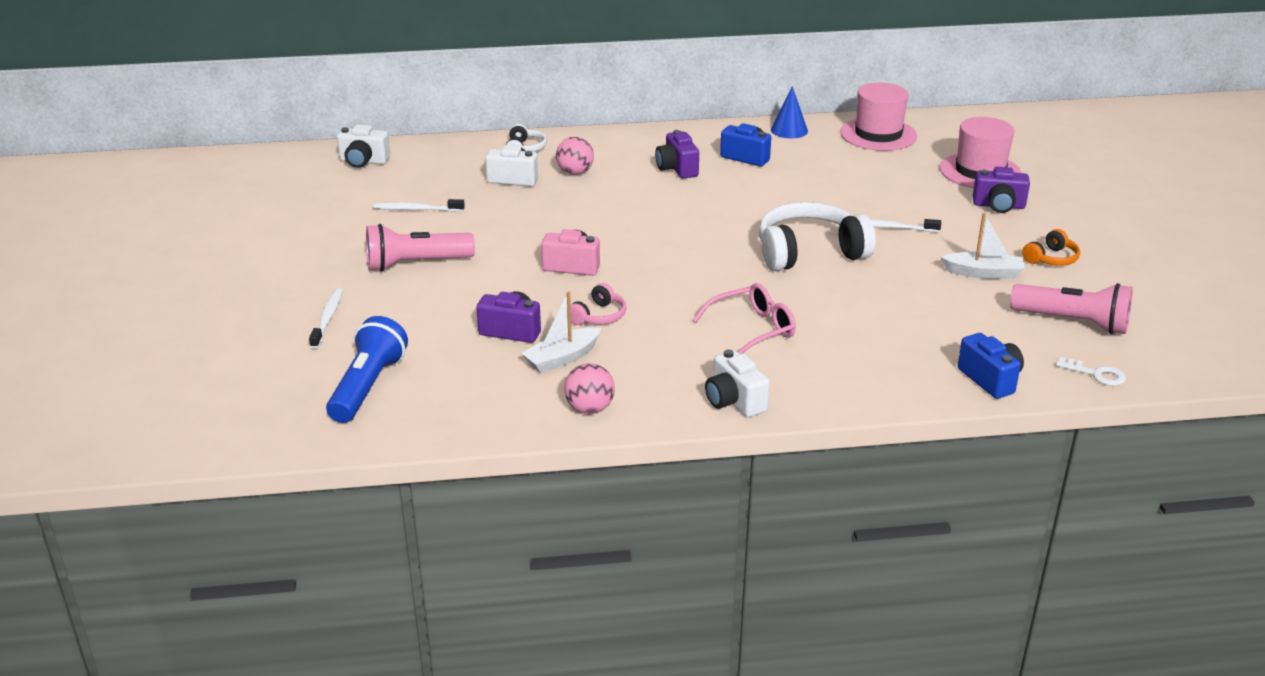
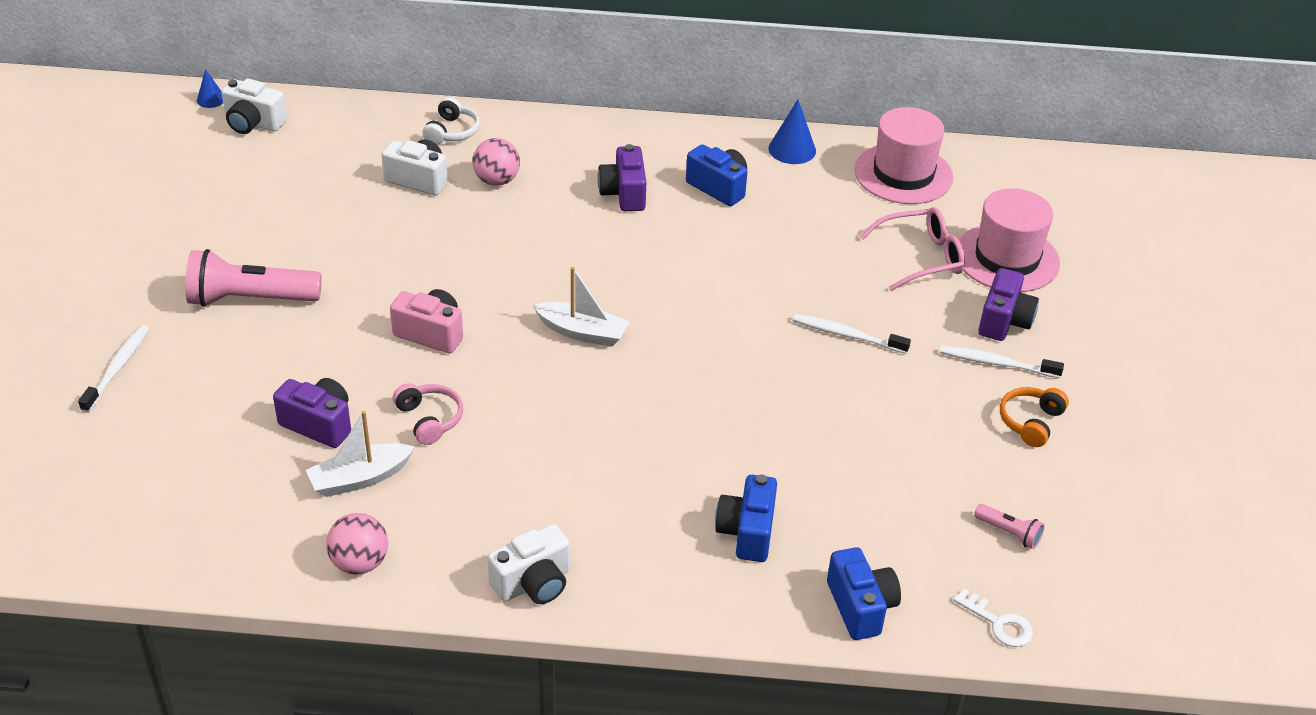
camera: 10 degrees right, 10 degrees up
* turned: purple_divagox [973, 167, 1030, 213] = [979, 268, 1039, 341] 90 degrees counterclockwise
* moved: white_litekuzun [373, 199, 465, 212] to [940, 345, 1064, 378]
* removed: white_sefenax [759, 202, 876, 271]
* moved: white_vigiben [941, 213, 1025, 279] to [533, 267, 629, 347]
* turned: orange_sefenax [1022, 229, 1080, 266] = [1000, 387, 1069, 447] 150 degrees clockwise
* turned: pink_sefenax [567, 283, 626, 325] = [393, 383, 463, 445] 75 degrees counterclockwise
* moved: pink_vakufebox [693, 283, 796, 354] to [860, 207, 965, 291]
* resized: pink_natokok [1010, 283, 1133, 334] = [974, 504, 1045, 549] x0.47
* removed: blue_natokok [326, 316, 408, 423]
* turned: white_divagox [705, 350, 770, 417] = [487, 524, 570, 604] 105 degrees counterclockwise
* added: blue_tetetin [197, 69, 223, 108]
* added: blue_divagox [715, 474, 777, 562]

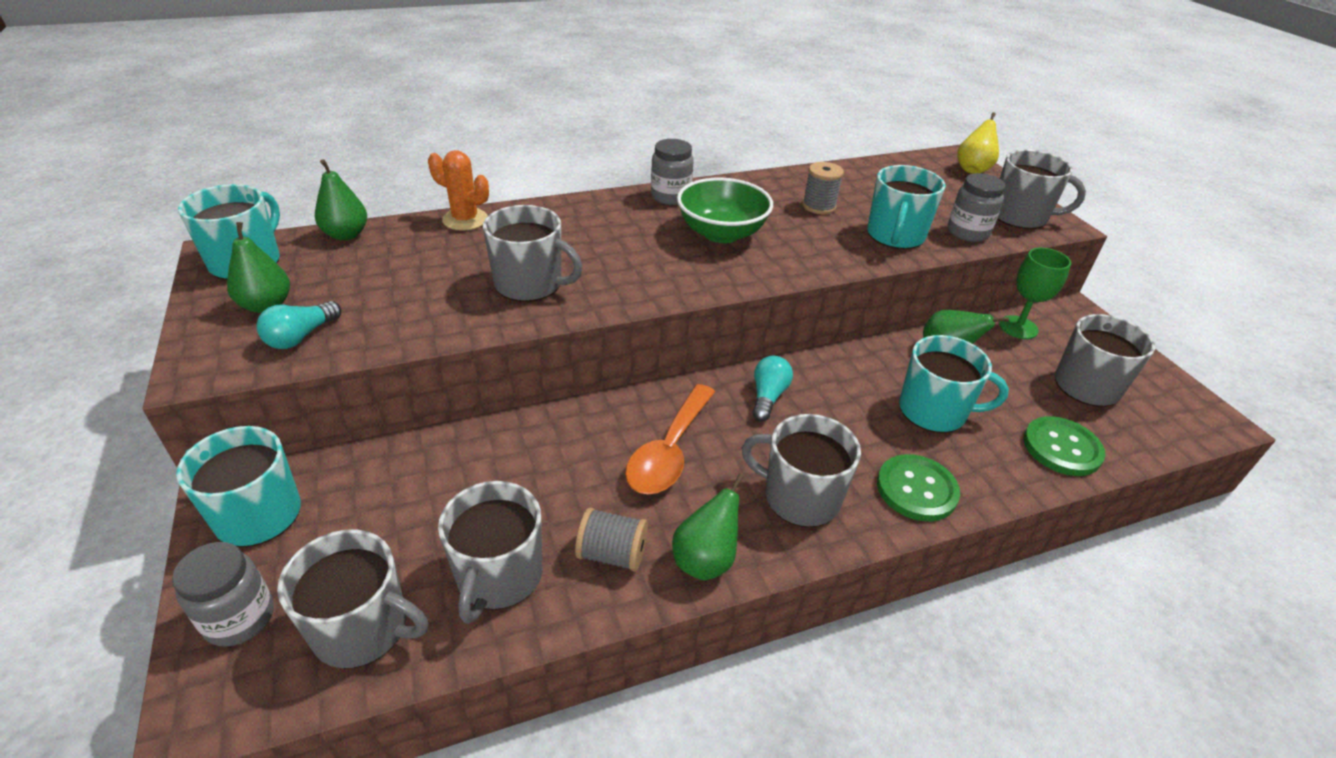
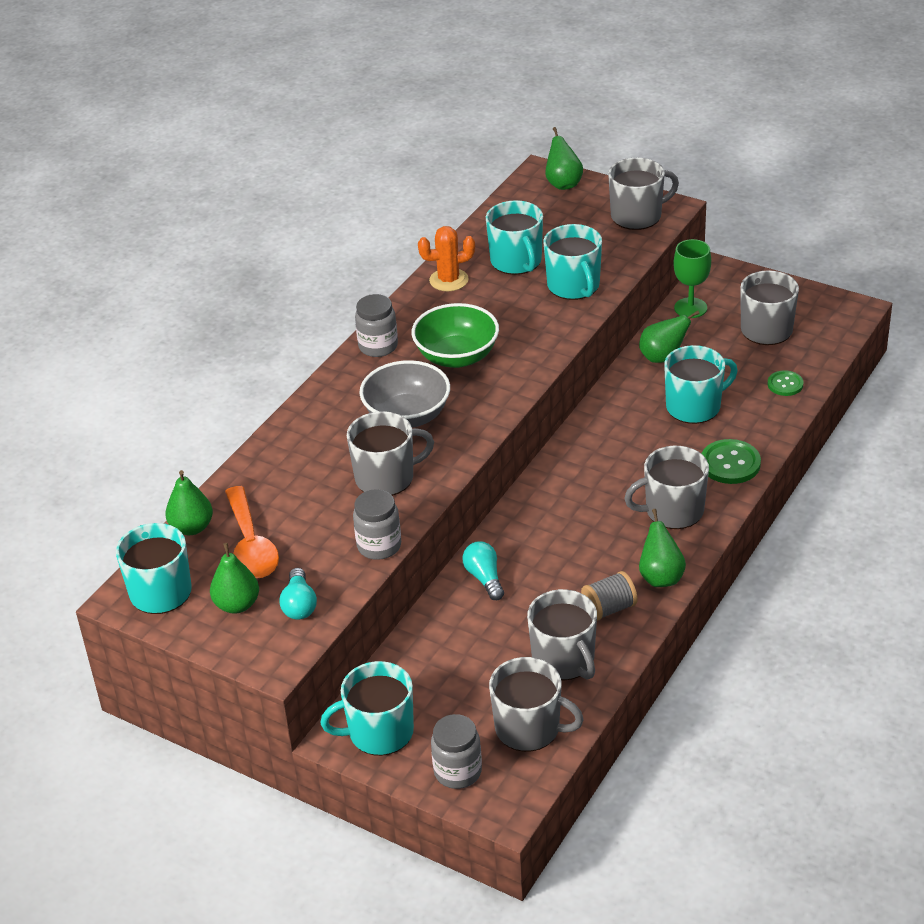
camera: 35 degrees left, 0 degrees up
* recoloured: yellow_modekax [957, 112, 999, 174] to green_modekax [545, 127, 583, 190]
* moved: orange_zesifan [428, 150, 489, 231] to [418, 226, 475, 291]
* removed: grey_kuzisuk [802, 162, 844, 214]
* moved: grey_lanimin [948, 173, 1006, 242] to [353, 489, 401, 560]
* moved: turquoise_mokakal [752, 356, 793, 421] to [462, 541, 504, 600]
* moved: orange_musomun [625, 384, 715, 494] to [225, 486, 279, 578]
* resized: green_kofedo [1024, 416, 1105, 476] = [768, 370, 803, 396] x0.62
* turned: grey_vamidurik [277, 530, 428, 669] = [489, 657, 584, 752] 45 degrees clockwise
* added: turquoise_vamidurik [486, 200, 543, 275]
* added: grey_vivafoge [359, 360, 450, 428]

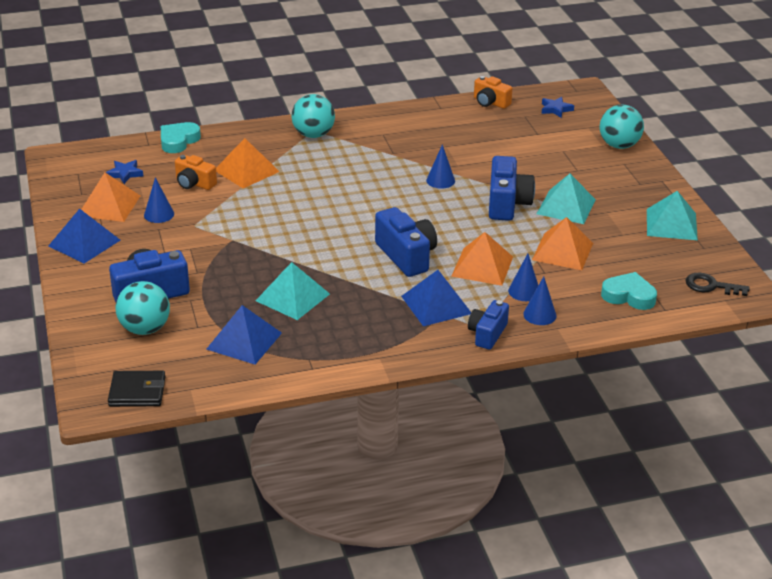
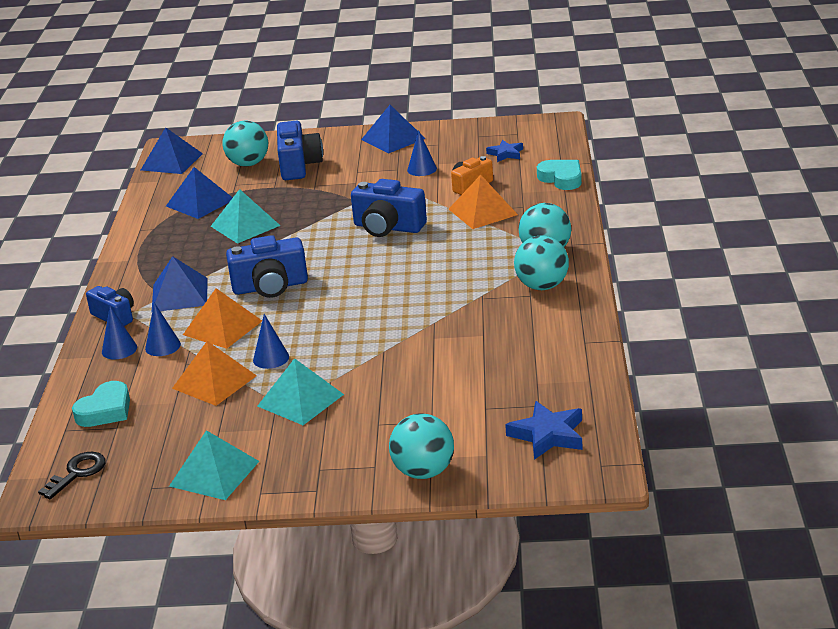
camera: 110 degrees right, 5 degrees down
* removed: orange_divagox [474, 76, 513, 109]
* resized: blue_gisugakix [542, 97, 574, 118] = [505, 401, 583, 460] x1.57
* moved: blue_tetetin [426, 144, 455, 189] to [253, 314, 289, 369]
* moved: blue_divagox [489, 156, 535, 221] to [351, 179, 427, 237]
* removed: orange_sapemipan [81, 172, 140, 222]
* replaced: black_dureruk [108, 371, 166, 407] to blue_sapemipan [141, 127, 203, 174]
* added: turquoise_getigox [514, 235, 569, 290]

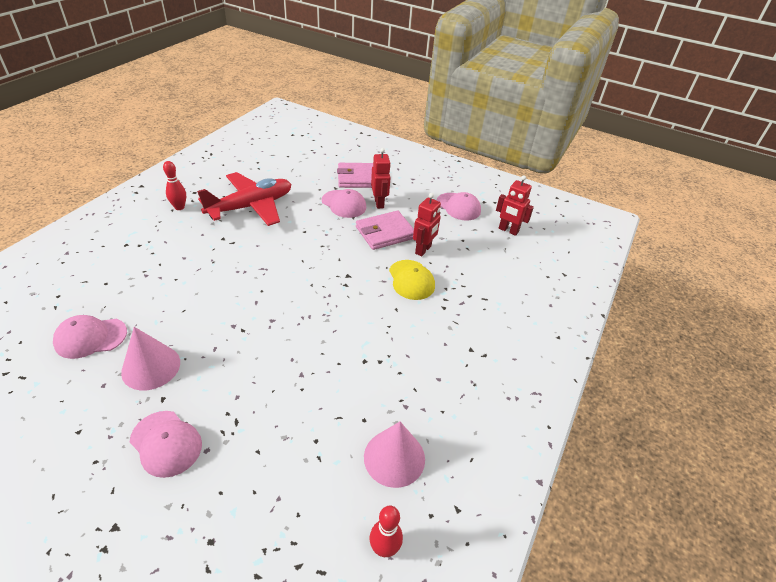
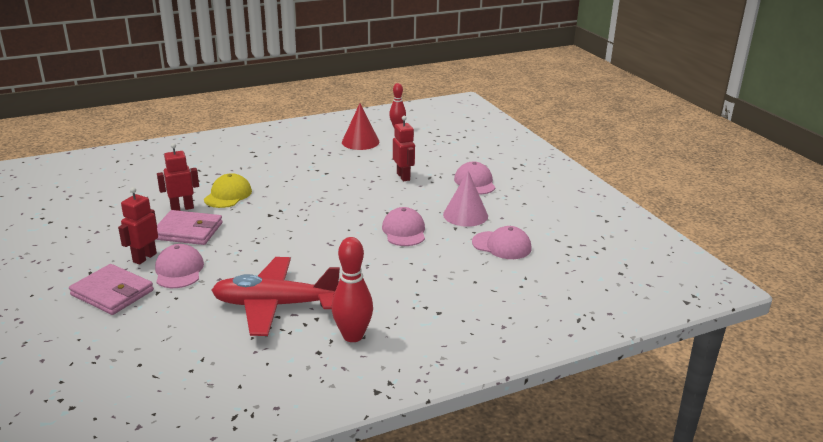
camera: 140 degrees left, 15 degrees down
* resized: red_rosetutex [163, 161, 186, 210] = [332, 237, 373, 342] x1.54
* moved: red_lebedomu [496, 175, 534, 236] to [393, 116, 415, 181]
* moved: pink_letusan [437, 192, 481, 220] to [382, 207, 425, 246]
* recoloured: pink_tetetin [364, 422, 425, 488] to red_tetetin [342, 103, 380, 150]

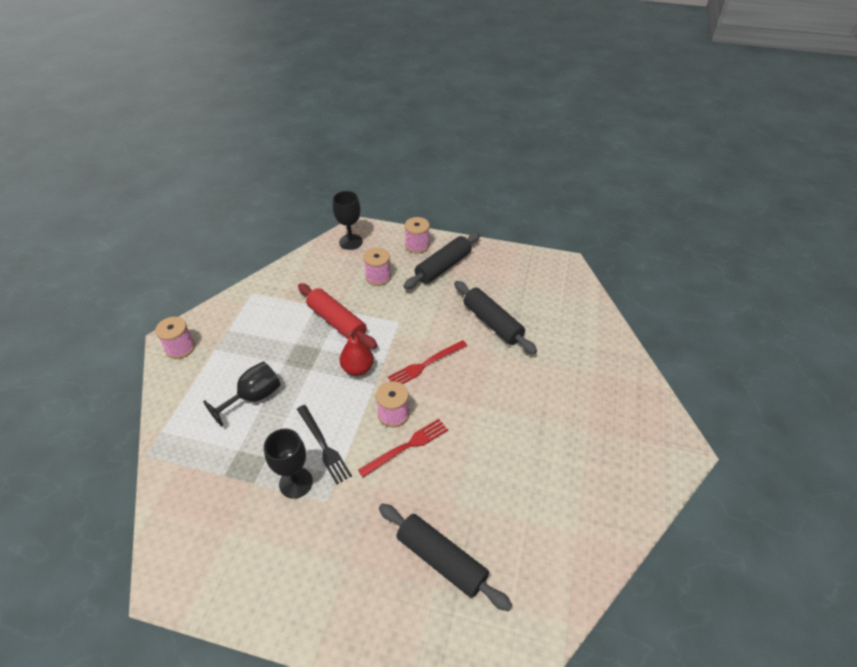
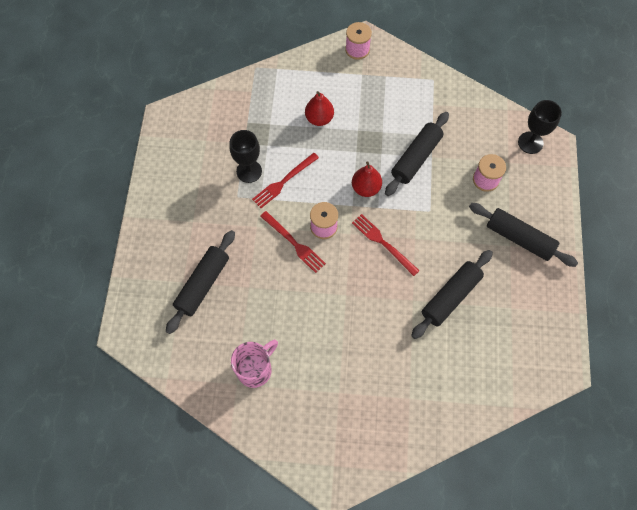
camera: 80 degrees right, 20 degrees up
* removed: pink_kuzisuk [404, 217, 430, 254]
* recoloured: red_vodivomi [298, 283, 377, 349] to black_vodivomi [385, 112, 449, 196]
* replaced: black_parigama [203, 361, 281, 426] to red_modekax [305, 91, 334, 126]
* recoloured: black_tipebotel [297, 405, 352, 484] to red_tipebotel [252, 153, 319, 208]
* added: pink_vamidurik [231, 340, 278, 388]

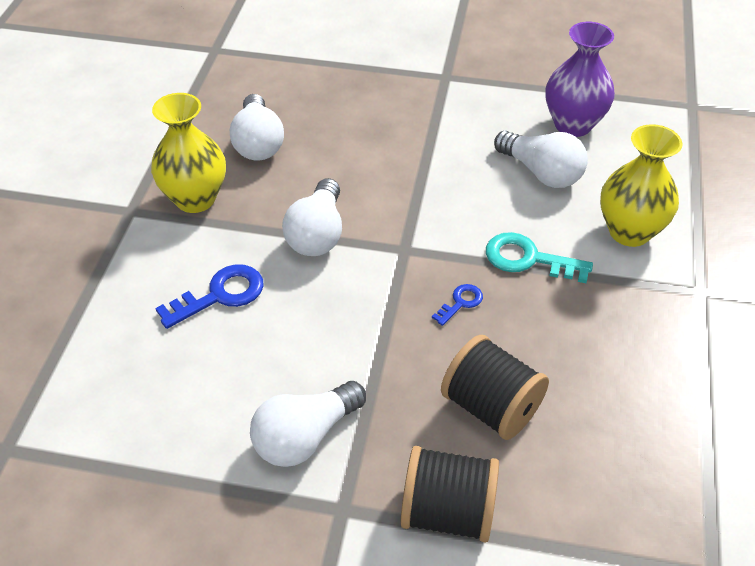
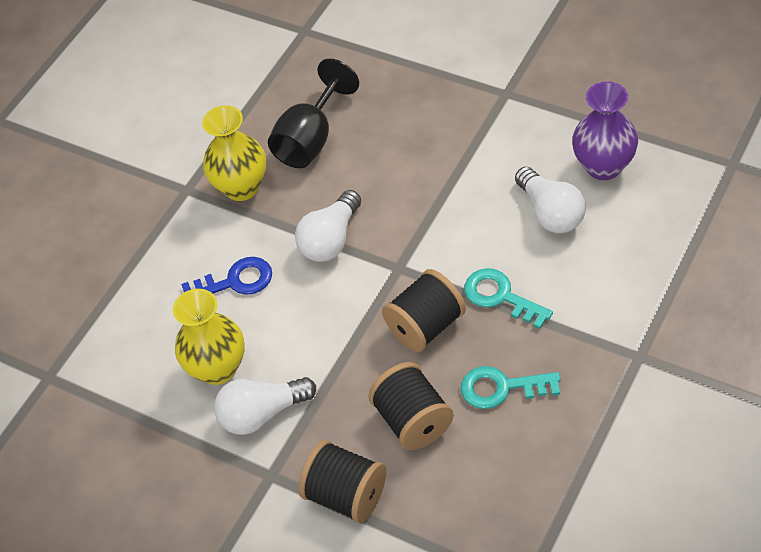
camera: 25 degrees right, 5 degrees up
* replaced: white_mokakal [230, 94, 284, 160] to black_parigama [268, 58, 359, 168]
* moved: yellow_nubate [600, 124, 683, 247] to [173, 289, 245, 385]
* replaced: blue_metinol [432, 284, 483, 326] to black_kuzisuk [382, 269, 466, 352]
* added: turquoise_metinol [461, 366, 560, 409]

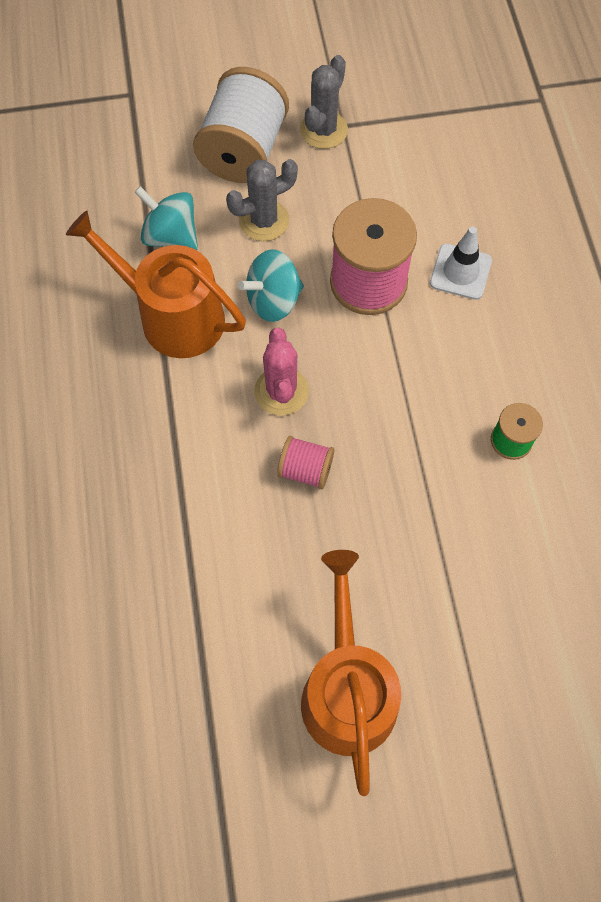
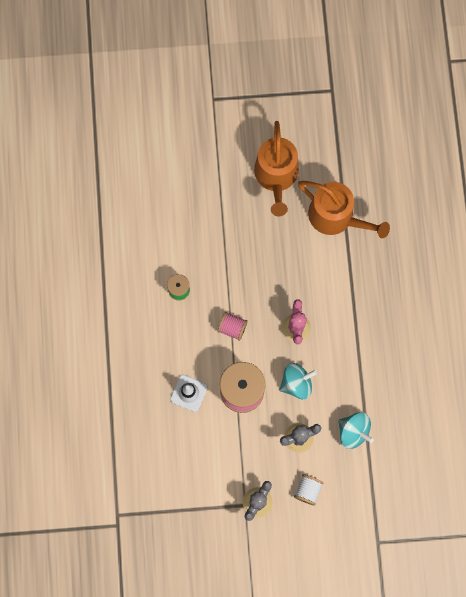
camera: 175 degrees left, 10 degrees up
* resized: white_kuzisuk [193, 67, 289, 183] = [294, 474, 324, 506] x0.50
* moved: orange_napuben [66, 211, 246, 358] to [298, 181, 390, 238]
* moved: pink_kuzisuk [277, 436, 334, 489] to [218, 312, 248, 341]

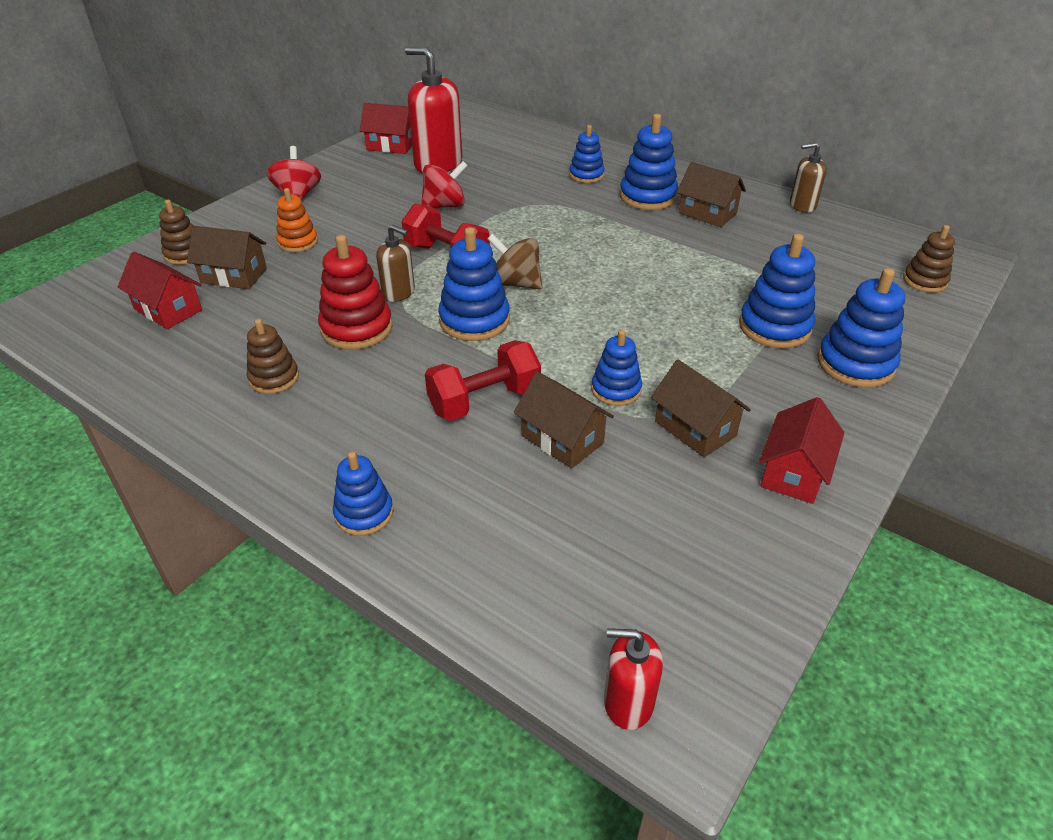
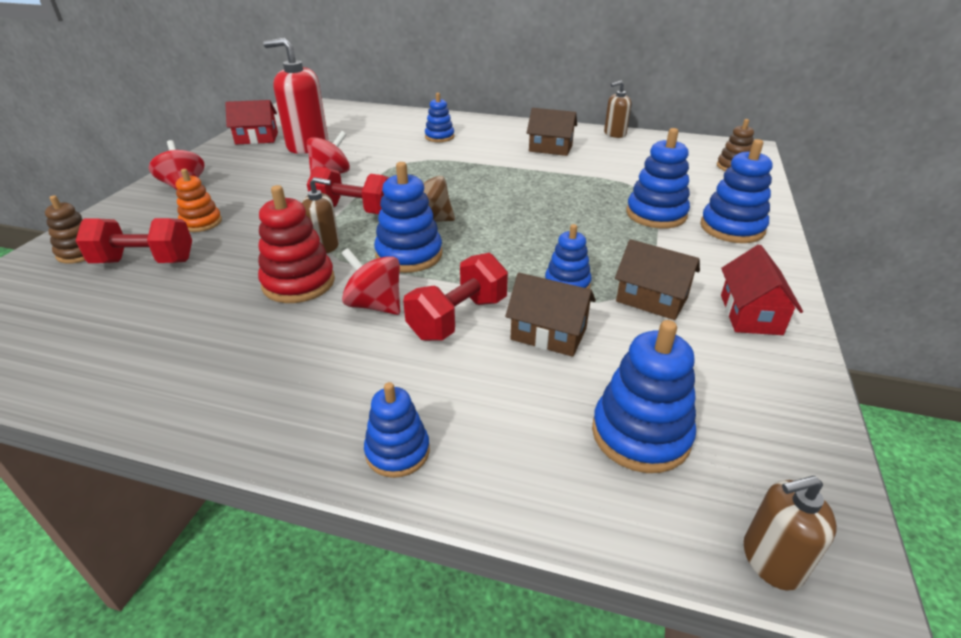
camera: 20 degrees left, 5 degrees down
* moved: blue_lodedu [620, 114, 678, 210] to [592, 320, 696, 473]
* replaced: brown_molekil [187, 226, 267, 289] to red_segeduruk [76, 218, 192, 263]
* removed: red_molekil [117, 252, 202, 329]
* removed: brown_lodedu [247, 319, 299, 394]
* recoloured: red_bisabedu [604, 628, 663, 730] to brown_bisabedu [744, 476, 837, 591]
* added: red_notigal [341, 248, 400, 315]

